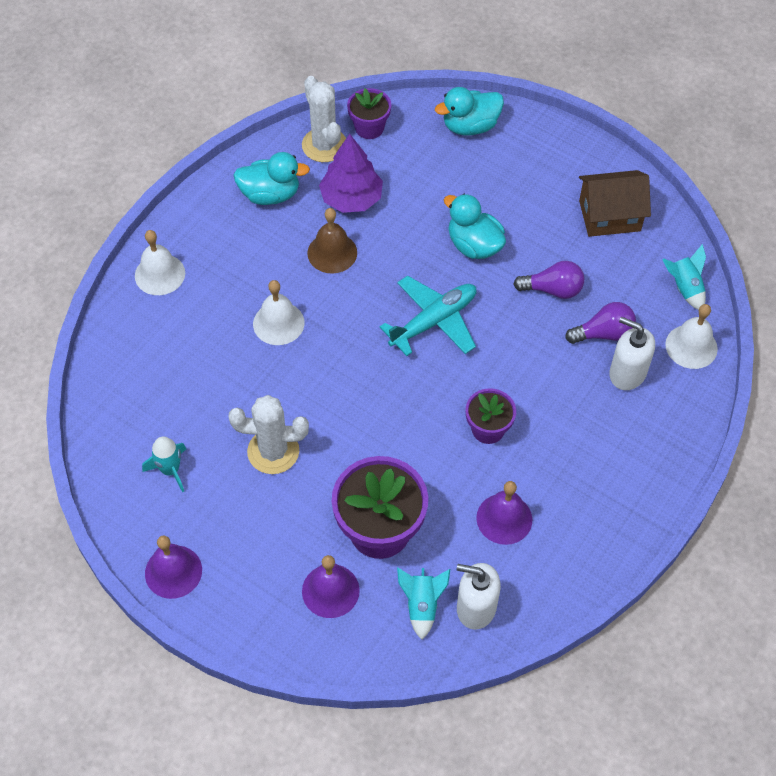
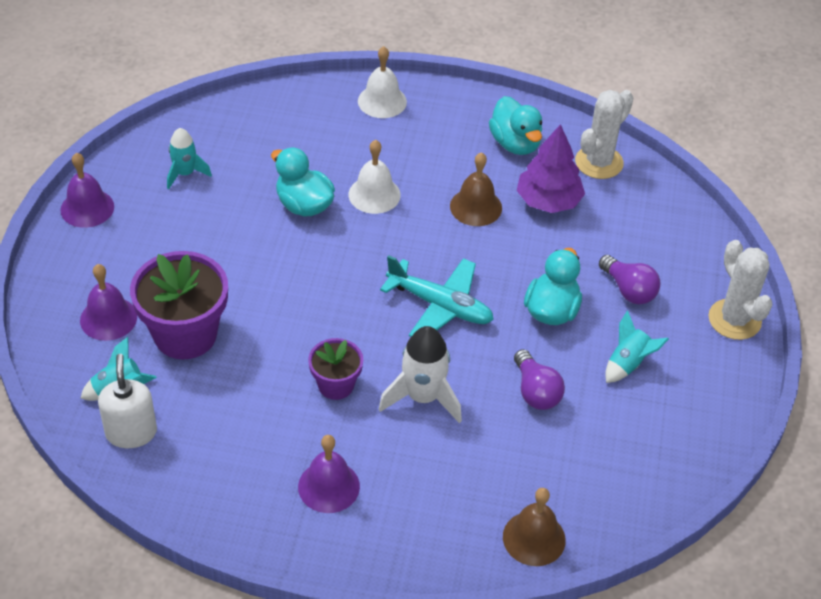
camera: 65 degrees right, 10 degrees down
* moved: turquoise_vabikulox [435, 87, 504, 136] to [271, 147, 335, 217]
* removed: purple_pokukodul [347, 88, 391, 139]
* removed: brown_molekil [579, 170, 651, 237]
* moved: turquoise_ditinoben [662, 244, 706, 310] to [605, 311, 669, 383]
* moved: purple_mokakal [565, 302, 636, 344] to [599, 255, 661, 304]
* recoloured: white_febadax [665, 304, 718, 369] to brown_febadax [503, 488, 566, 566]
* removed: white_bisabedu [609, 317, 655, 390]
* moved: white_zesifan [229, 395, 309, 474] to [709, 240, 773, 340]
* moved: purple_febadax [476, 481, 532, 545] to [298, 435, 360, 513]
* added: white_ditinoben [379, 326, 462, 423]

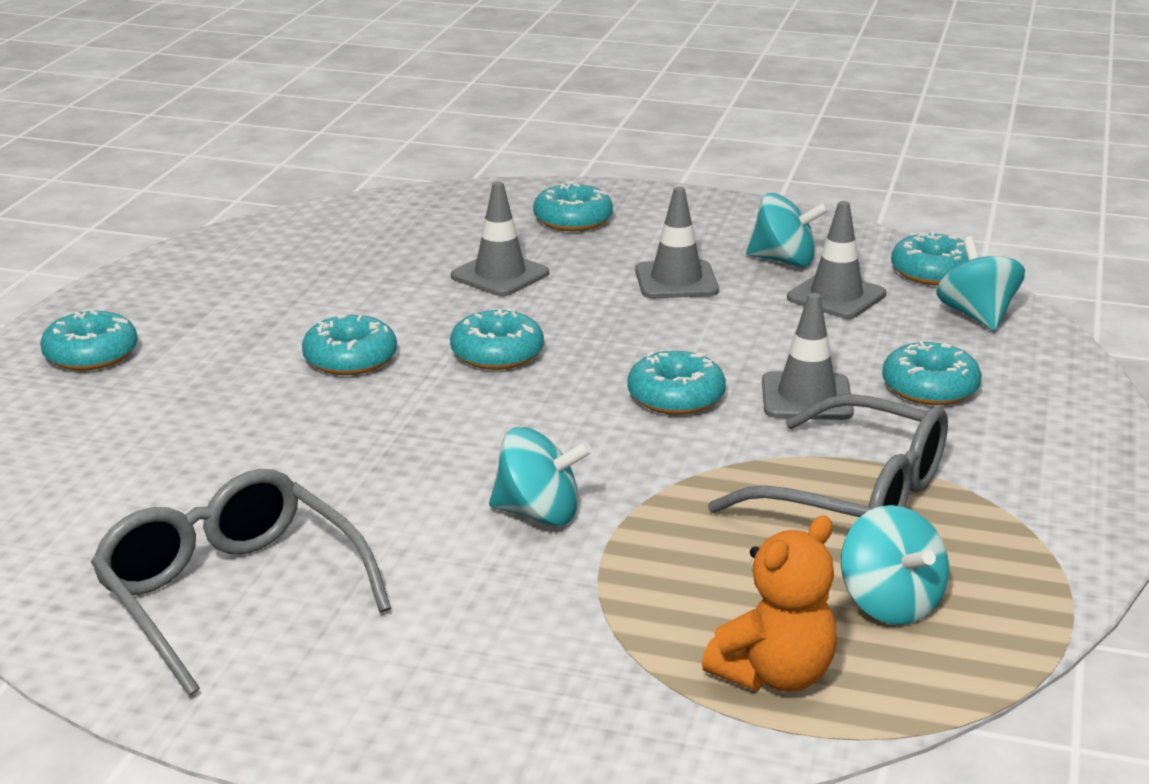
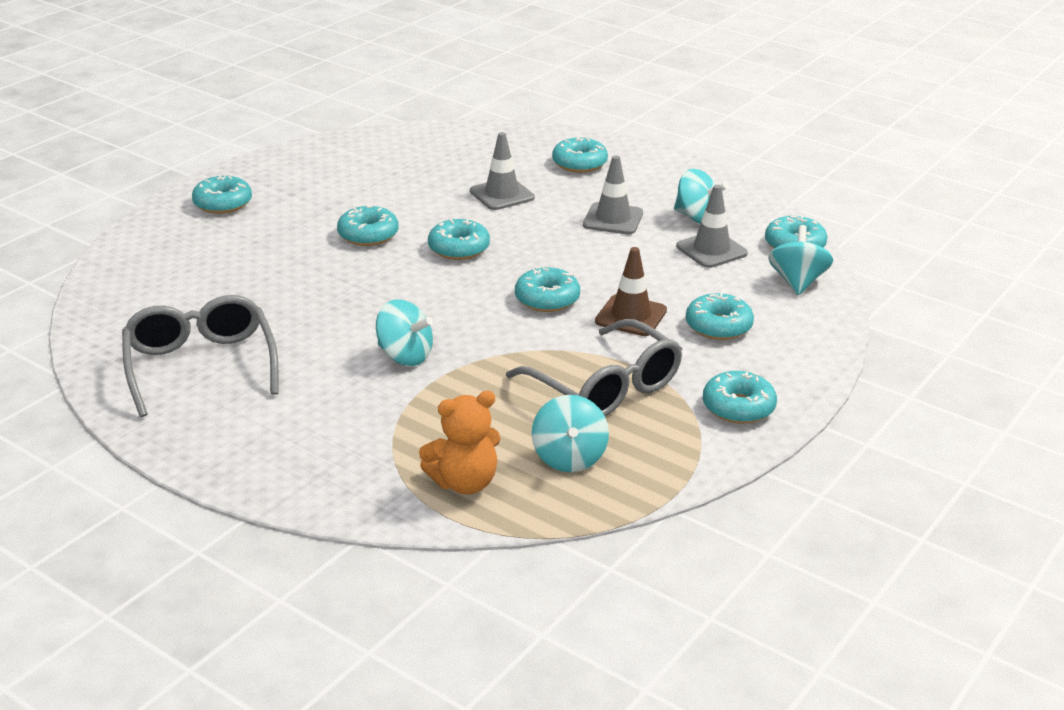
camera: 20 degrees right, 5 degrees up
* recoloured: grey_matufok [762, 293, 854, 420] to brown_matufok [595, 247, 667, 336]
* added: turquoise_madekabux [703, 371, 777, 424]

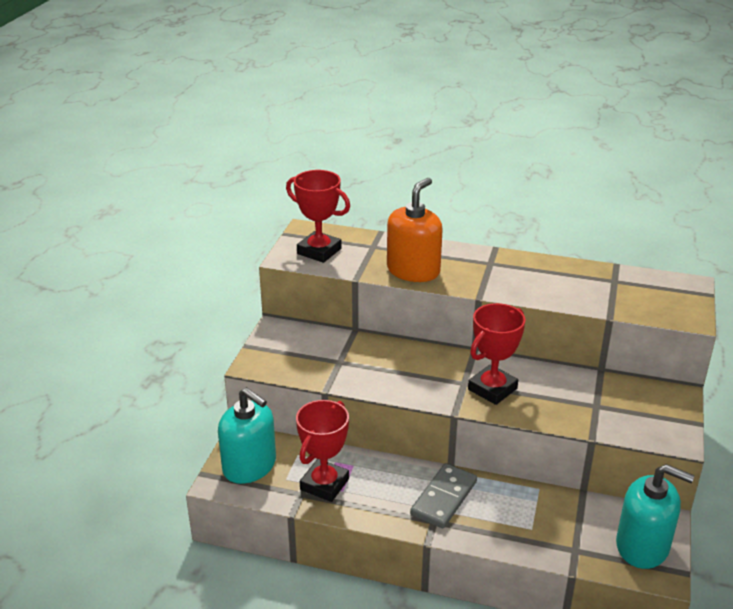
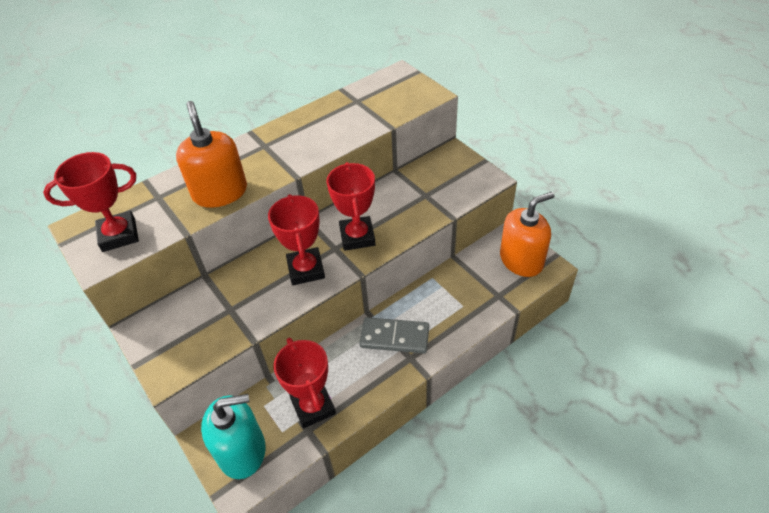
camera: 50 degrees left, 15 degrees up
* turned: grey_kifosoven [410, 463, 477, 528] = [360, 317, 429, 353] 60 degrees counterclockwise
* recoloured: turquoise_bisabedu [616, 464, 694, 569] to orange_bisabedu [500, 192, 554, 277]
* added: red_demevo [268, 194, 325, 285]

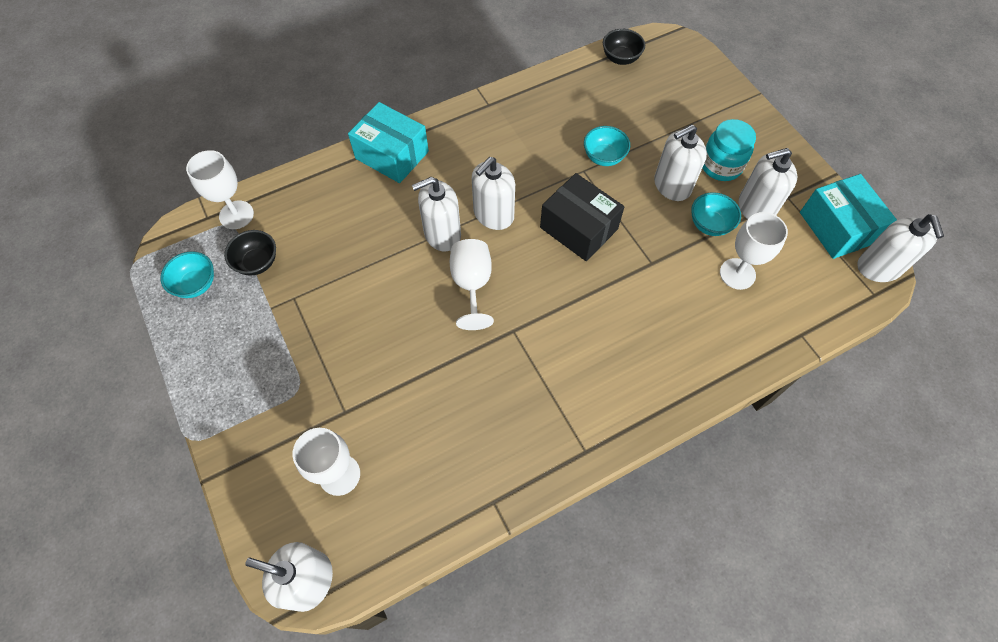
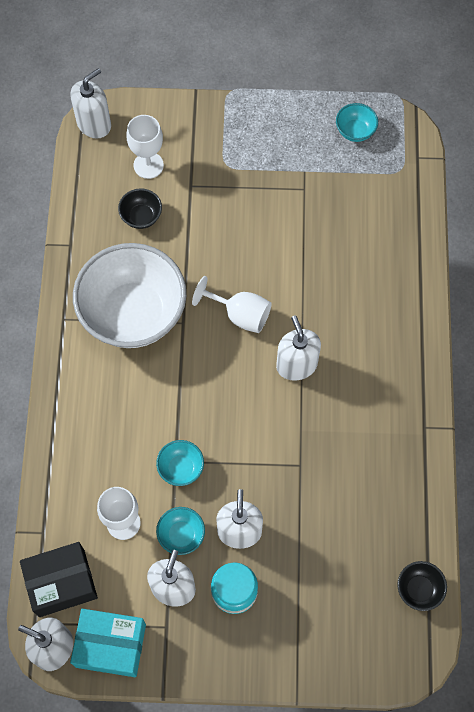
camera: 120 degrees right, 5 degrees up
* removed: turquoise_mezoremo [348, 102, 429, 183]
* moved: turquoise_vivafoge [584, 126, 630, 166] to [156, 440, 204, 486]
* removed: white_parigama [186, 150, 254, 229]
* moved: black_mezoremo [540, 173, 624, 261] to [20, 542, 98, 617]
* removed: white_bisabedu [412, 177, 461, 251]
* moved: black_vivafoge [224, 230, 276, 275] to [118, 188, 162, 229]
* added: white_vivafoge [73, 243, 186, 348]

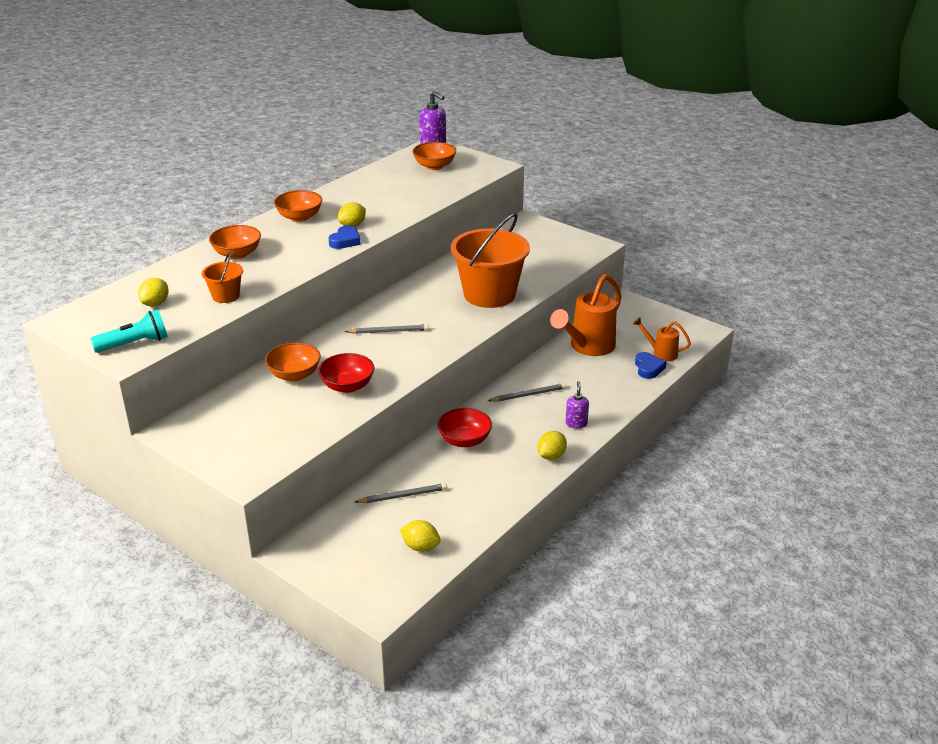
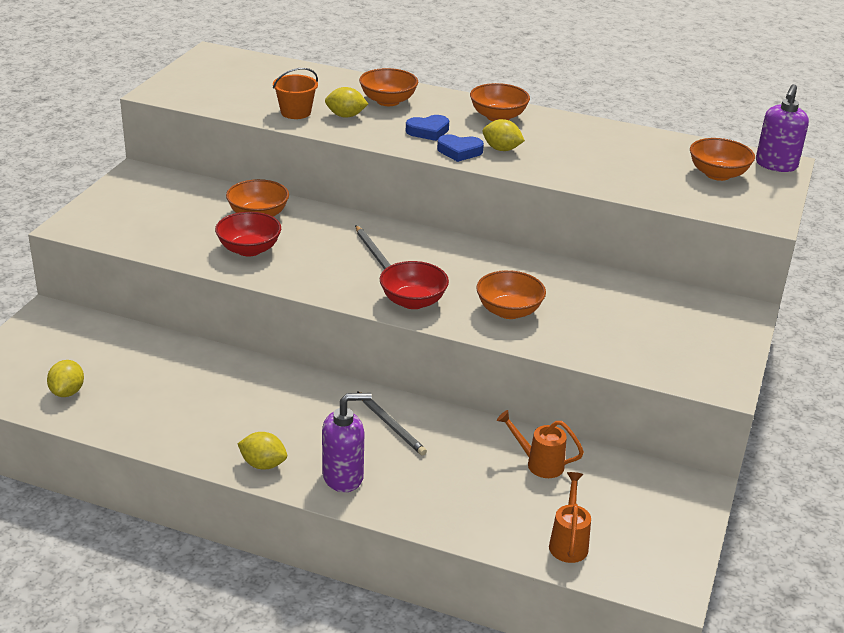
camera: 70 degrees right, 0 degrees up
* replaced: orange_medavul [451, 213, 530, 308] to orange_vivafoge [476, 270, 546, 319]
* resized: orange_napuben [550, 274, 622, 356] = [497, 410, 584, 478] x0.53
* moved: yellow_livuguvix [138, 278, 169, 306] to [325, 87, 368, 117]
* removed: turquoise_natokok [90, 310, 168, 353]
* moved: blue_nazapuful [635, 352, 667, 379] to [406, 115, 449, 141]
* resized: purple_bisabedu [565, 381, 589, 429] = [322, 393, 372, 492] x1.63
* moved: red_vivafoge [437, 408, 492, 447] to [380, 261, 449, 309]
* removed: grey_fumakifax [355, 483, 447, 503]

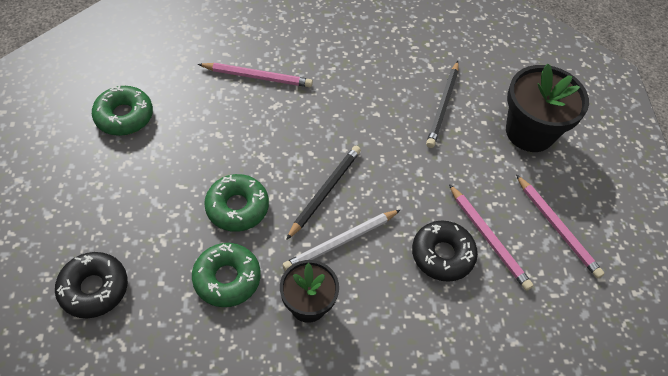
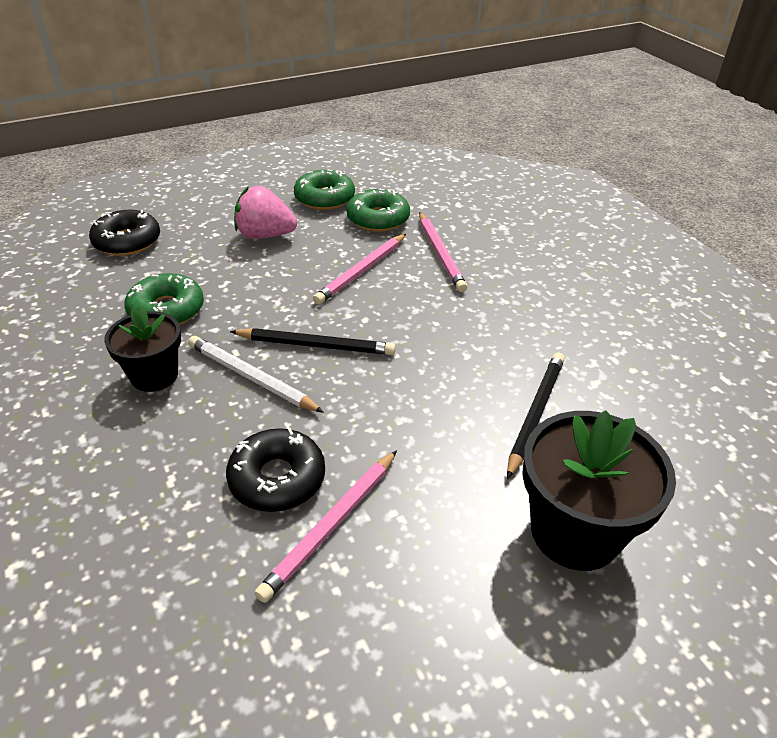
camera: 70 degrees right, 15 degrees down
* turned: black_fumakifax [426, 61, 459, 148] = [507, 352, 565, 479] 120 degrees clockwise
* moved: green_madekabux [204, 174, 269, 232] to [347, 189, 410, 232]
* moved: pink_fumakifax [516, 175, 605, 279] to [313, 234, 406, 305]
* added: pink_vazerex [234, 186, 297, 239]

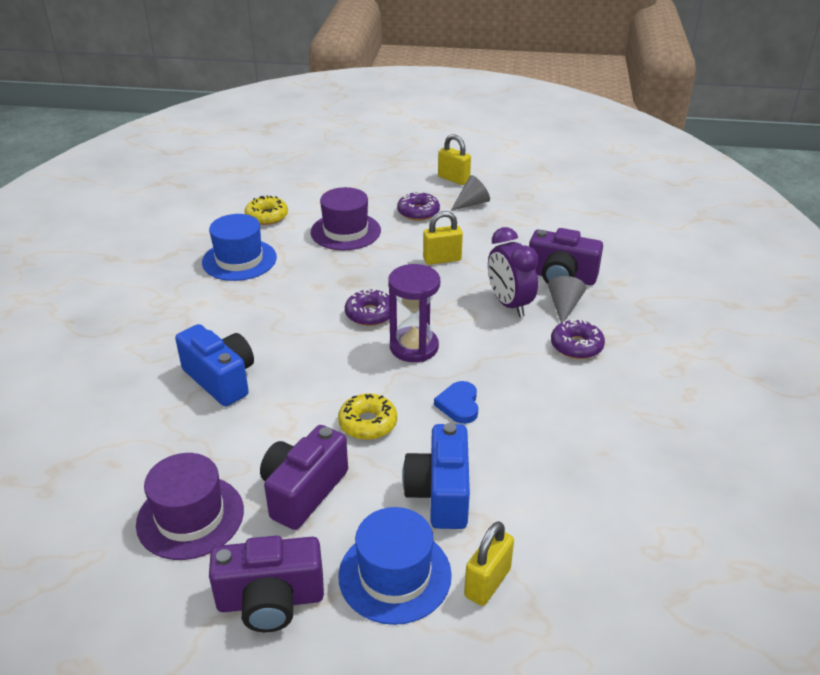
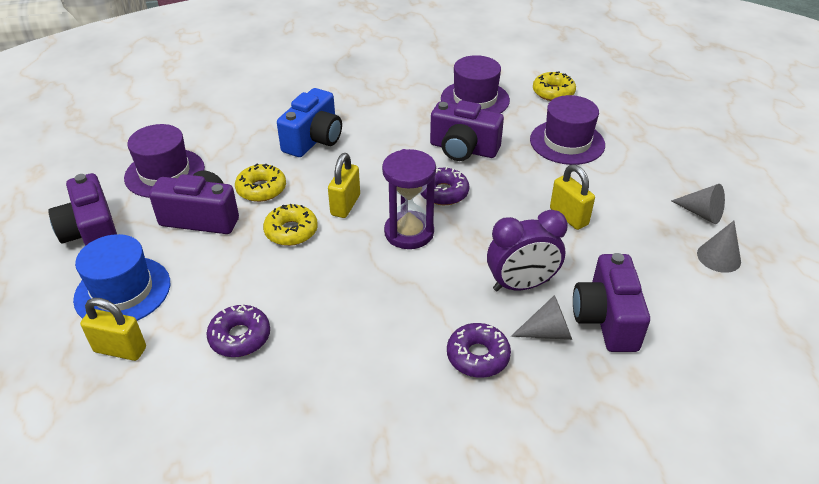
camera: 70 degrees right, 5 degrees up
* moved: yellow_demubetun [438, 134, 471, 185] to [328, 153, 360, 218]
* moved: purple_madekabux [397, 191, 440, 221] to [207, 305, 270, 357]
* recoloured: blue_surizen [202, 214, 277, 281] to purple_surizen [441, 55, 510, 113]
* turned: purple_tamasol [488, 227, 539, 317] = [487, 210, 568, 291] 150 degrees counterclockwise
* removed: blue_nazapuful [434, 381, 478, 424]
* removed: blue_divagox [402, 423, 470, 529]
* added: purple_divagox [430, 100, 504, 161]
* added: yellow_madekabux [235, 163, 286, 202]
* added: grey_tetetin [697, 221, 741, 273]

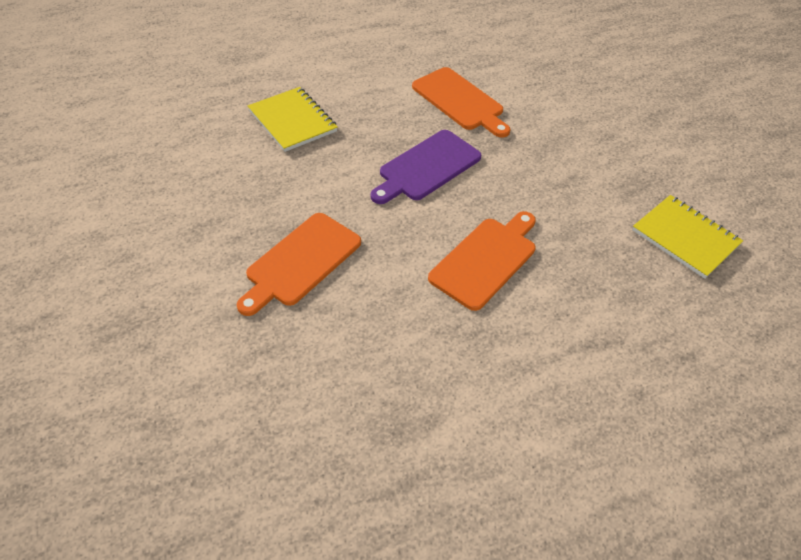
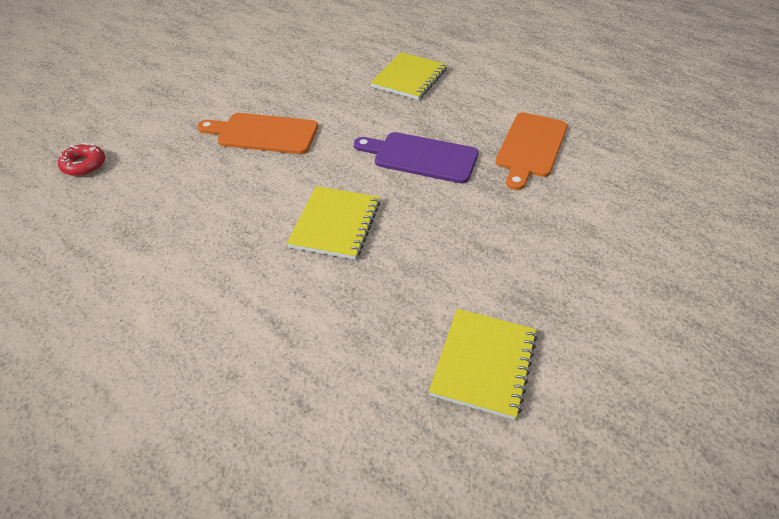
camera: 65 degrees right, 5 degrees down
* replaced: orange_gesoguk [428, 211, 536, 311] to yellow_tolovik [287, 186, 380, 260]
* added: red_madekabux [58, 143, 105, 176]

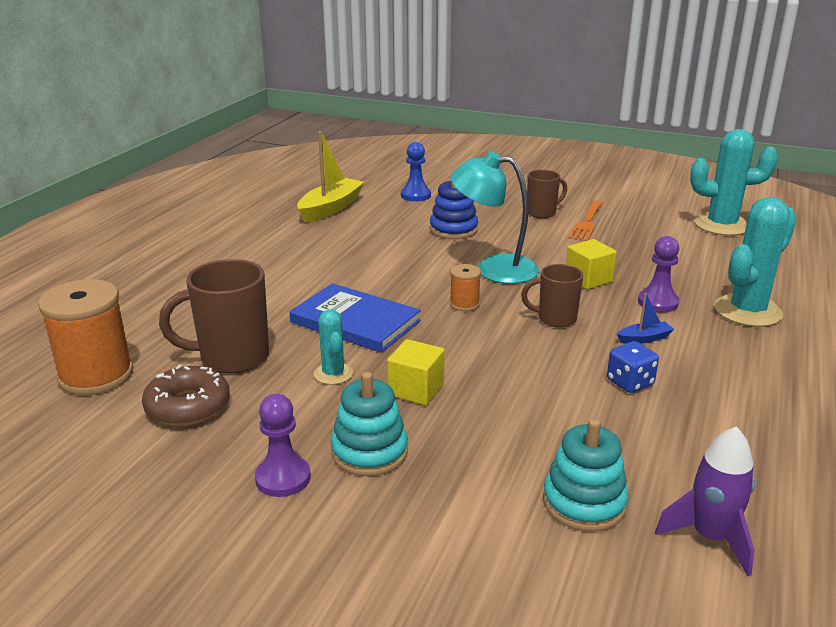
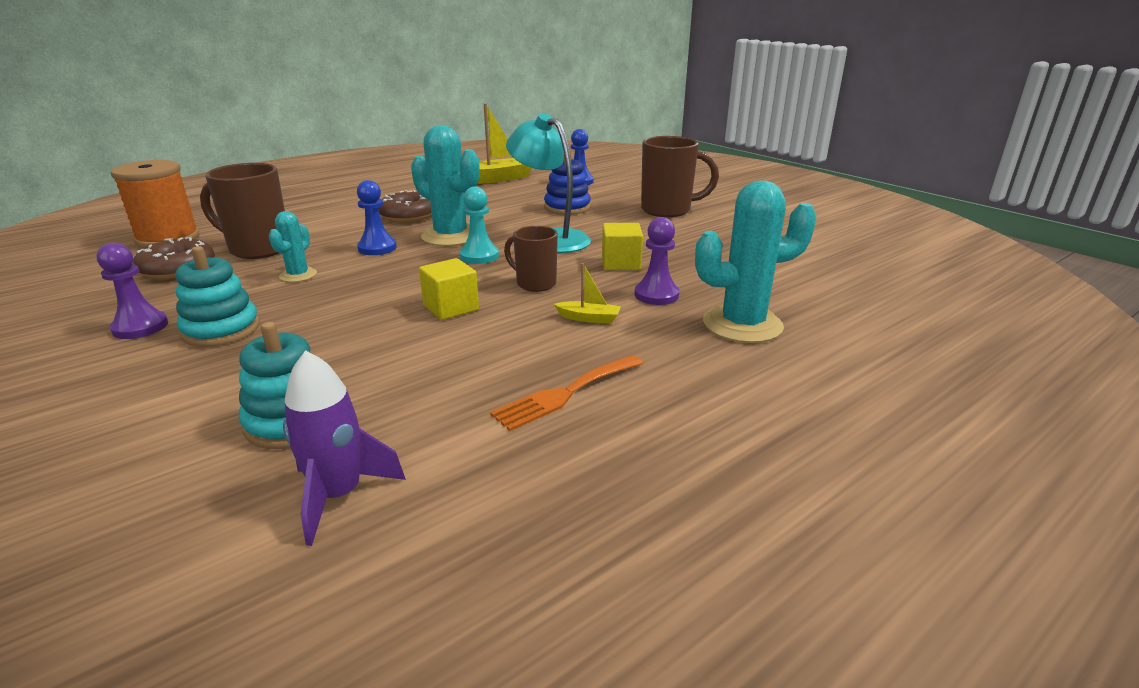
camera: 30 degrees right, 0 degrees up
* moved: turquoise_zesifan [690, 129, 778, 236] to [411, 125, 480, 246]
* resized: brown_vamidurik [527, 170, 567, 218] = [641, 136, 719, 217] x1.64
* moved: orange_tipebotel [568, 200, 603, 241] to [490, 355, 644, 431]
* replaced: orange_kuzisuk [450, 264, 481, 311] to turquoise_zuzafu [460, 186, 499, 264]
* replaced: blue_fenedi [289, 283, 421, 353] to blue_zuzafu [357, 180, 397, 255]
* recoloured: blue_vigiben [617, 293, 674, 344] to yellow_vigiben [554, 263, 621, 323]
* moved: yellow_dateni [387, 339, 445, 405] to [419, 258, 479, 320]
* removed: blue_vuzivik [607, 341, 659, 393]
* added: brown_madekabux [378, 190, 432, 222]

